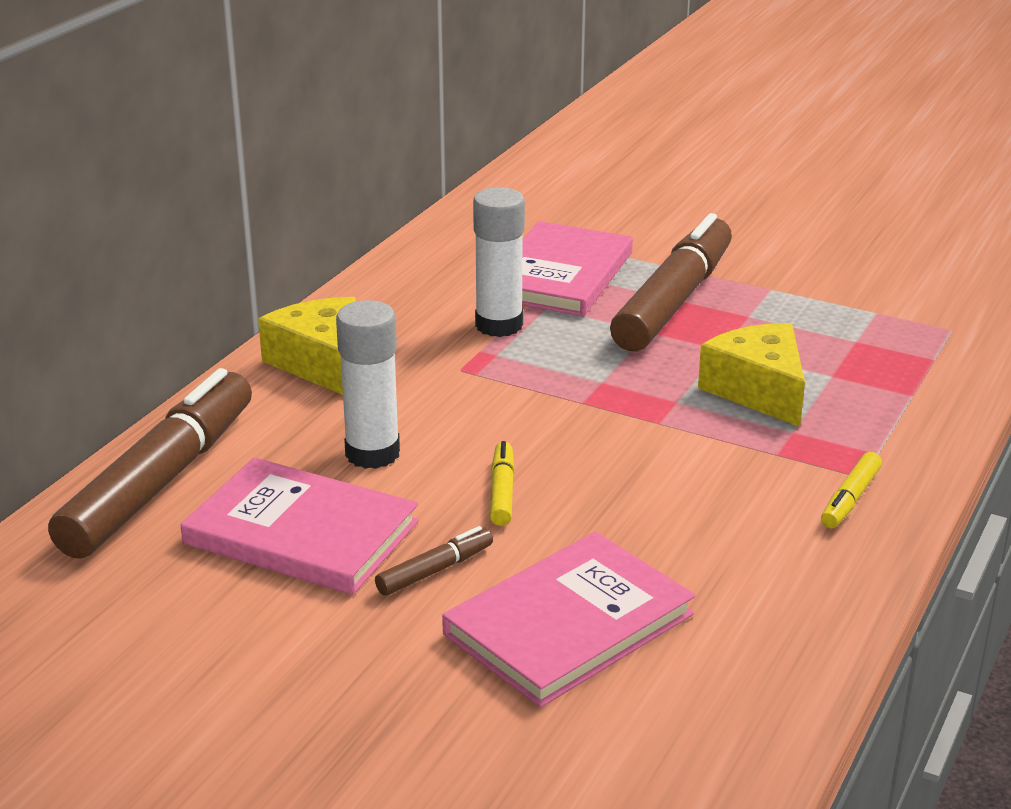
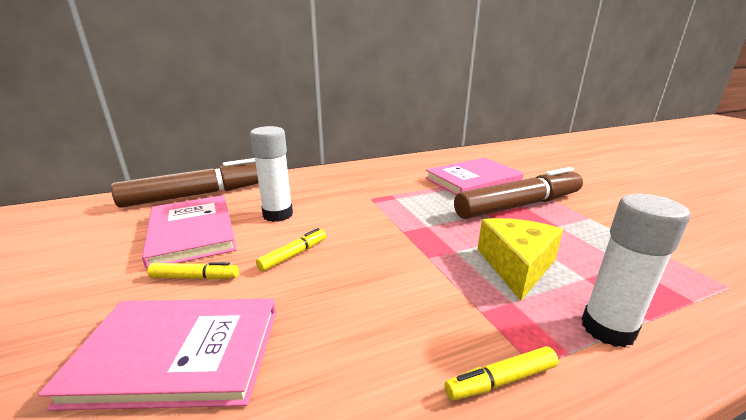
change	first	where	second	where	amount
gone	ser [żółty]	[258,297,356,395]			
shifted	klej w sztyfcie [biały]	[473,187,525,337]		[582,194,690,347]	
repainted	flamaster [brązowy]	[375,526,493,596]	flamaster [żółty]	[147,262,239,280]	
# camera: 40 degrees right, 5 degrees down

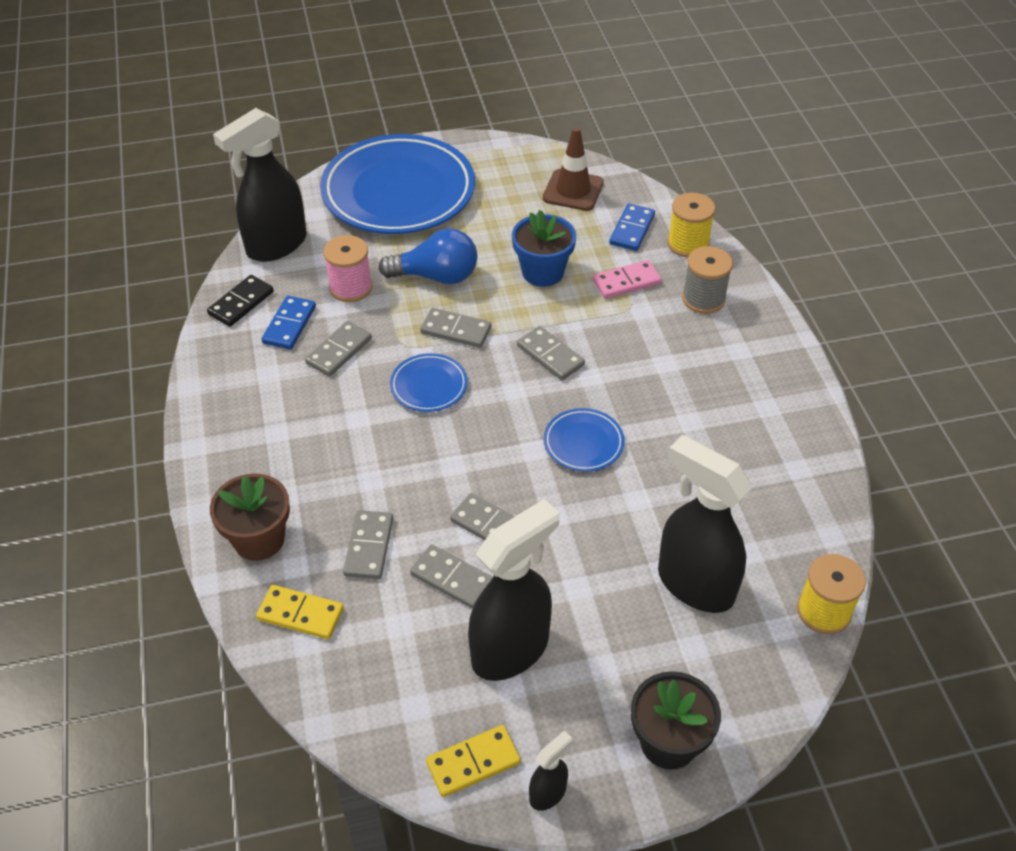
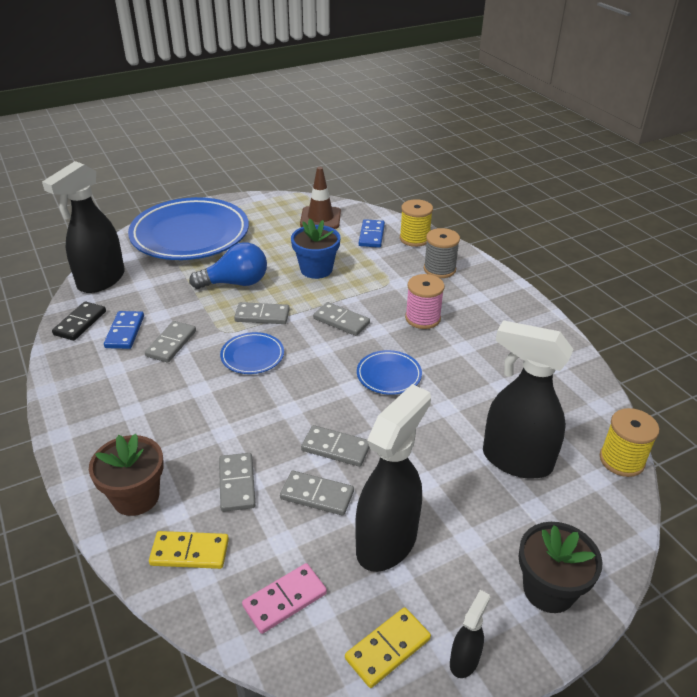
change	first	where	second	where	amount
shifted	szpulka [różowy]	[323,235,372,302]		[405,274,445,329]	
shifted	kostka domina [różowy]	[593,260,662,299]		[242,563,327,634]	
# camera: 15 degrees left, 10 degrees down

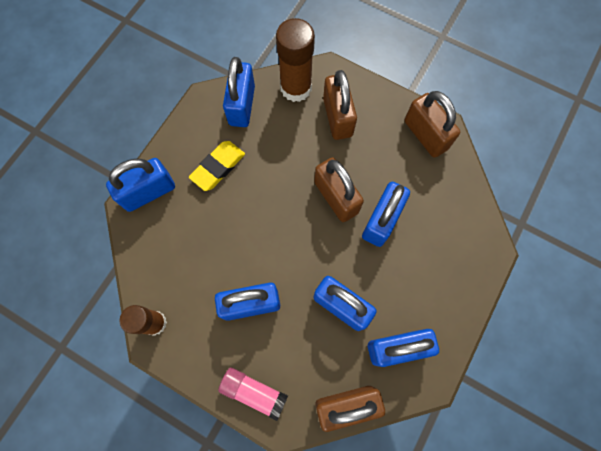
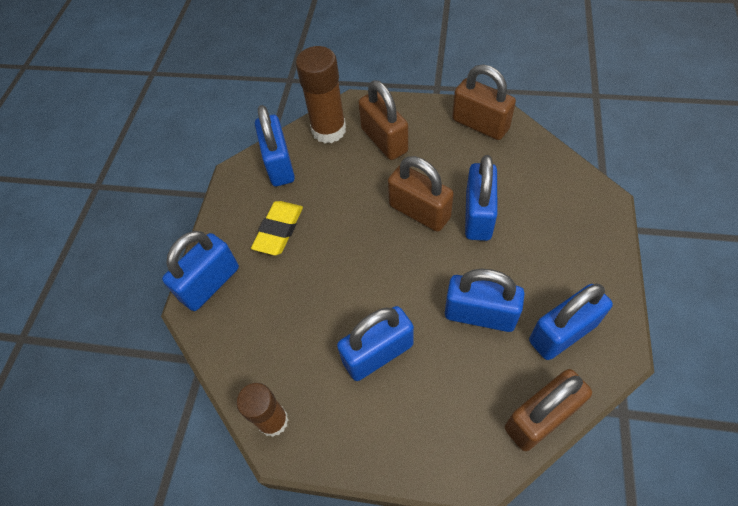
change	first	where	second	where	amount
gone	klej w sztyfcie [różowy]	[218,368,288,421]			
# camera: 15 degrees left, 15 degrees down

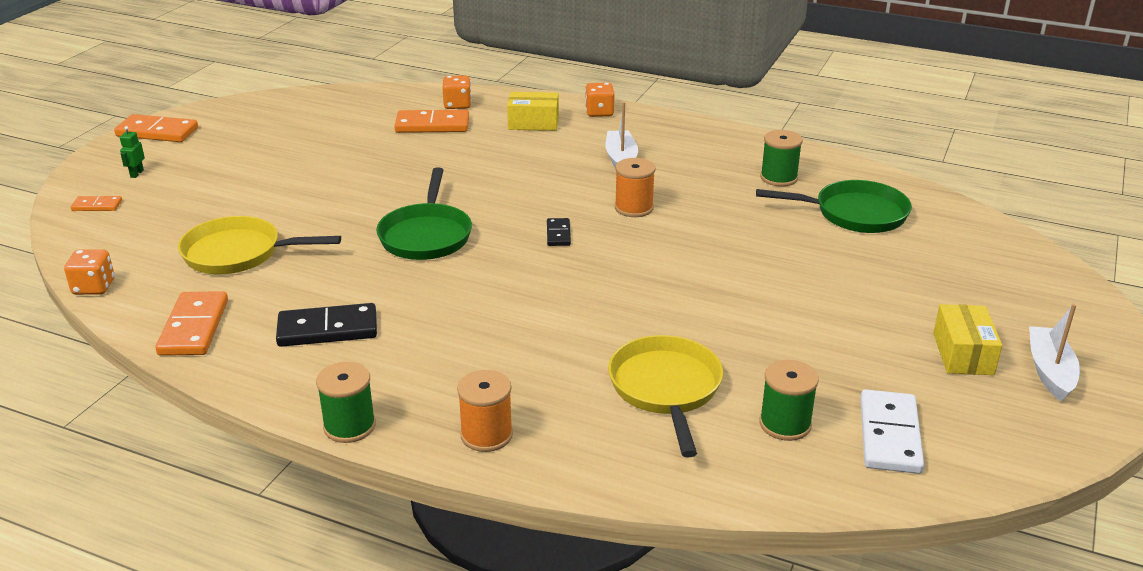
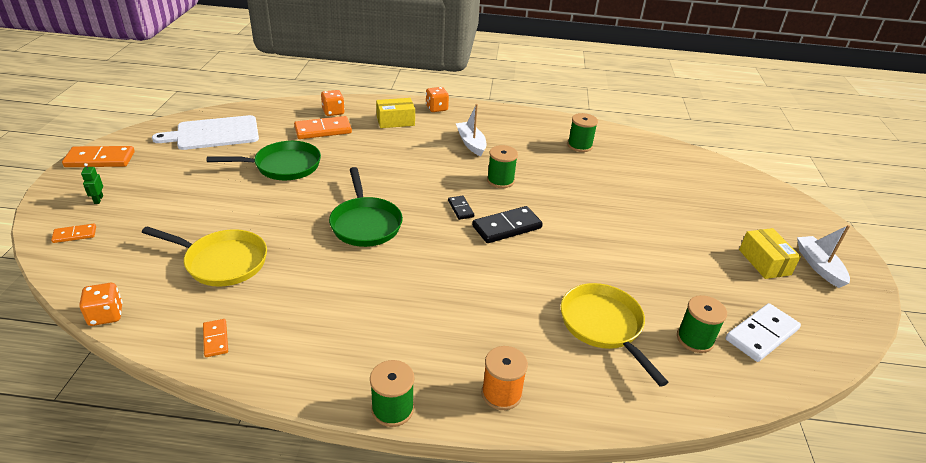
change	first	where	second	where	amount
new			deska do krojenia [biały]	[152,115,259,150]	
shifted	kostka domina [czarny]	[276,303,377,347]		[472,206,543,243]	
shifted	patelnia [zielony]	[756,180,912,233]		[207,141,321,180]	
repainted	szpulka [pomarańczowy]	[615,158,655,217]	szpulka [zielony]	[487,145,518,188]	
rotated	patelnia [żółty]	[178,216,341,274]		[142,226,267,287]	150 degrees counterclockwise
rotated	kostka domina [biały]	[860,389,924,474]		[726,303,801,362]	60 degrees clockwise
scaled	kostka domina [pomarańczowy]	[155,291,228,356]		[203,319,228,357]	x0.54
# camera: 20 degrees left, 5 degrees up

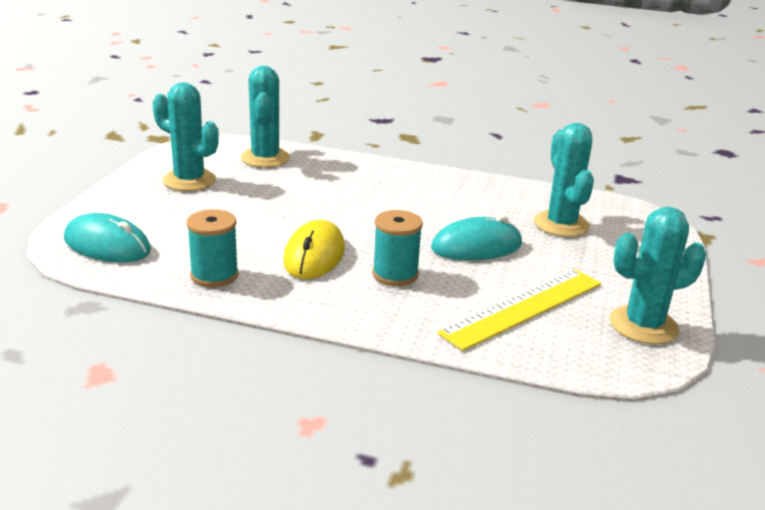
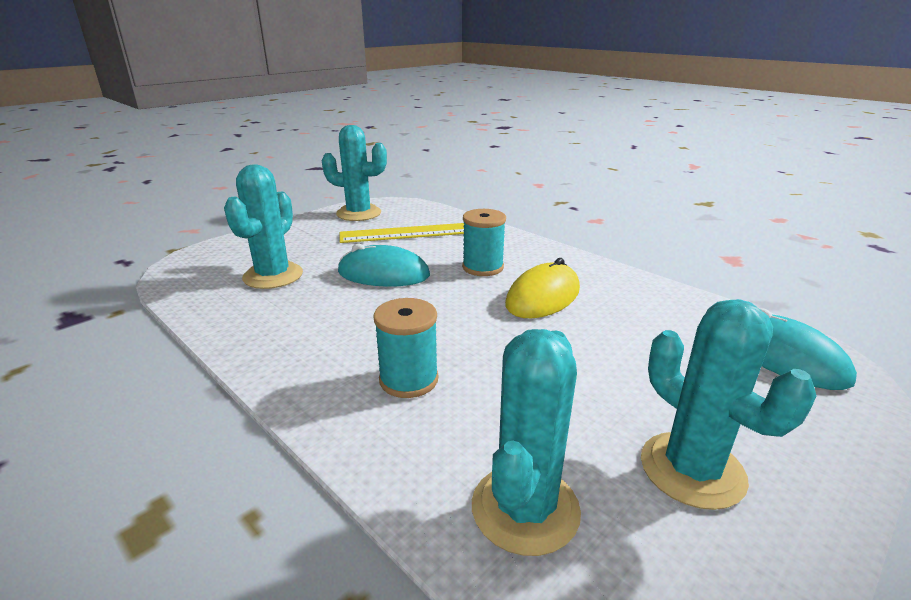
change	first	where	second	where	amount
shifted	szpulka [turkusowy]	[187,209,238,287]		[373,298,438,398]	
# camera: 150 degrees left, 0 degrees up

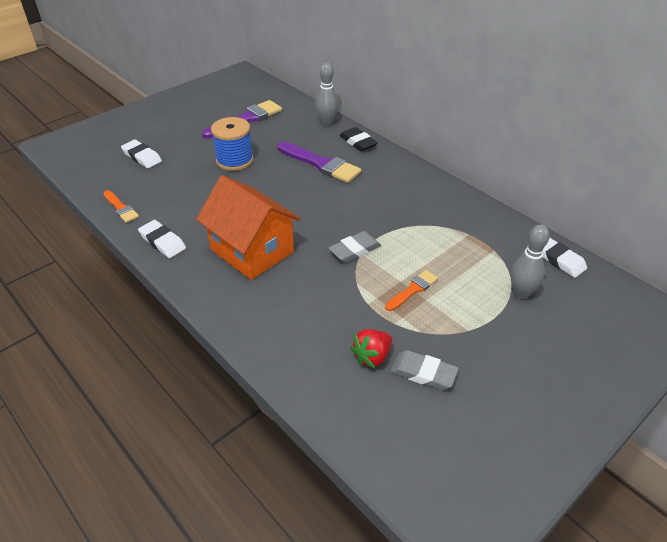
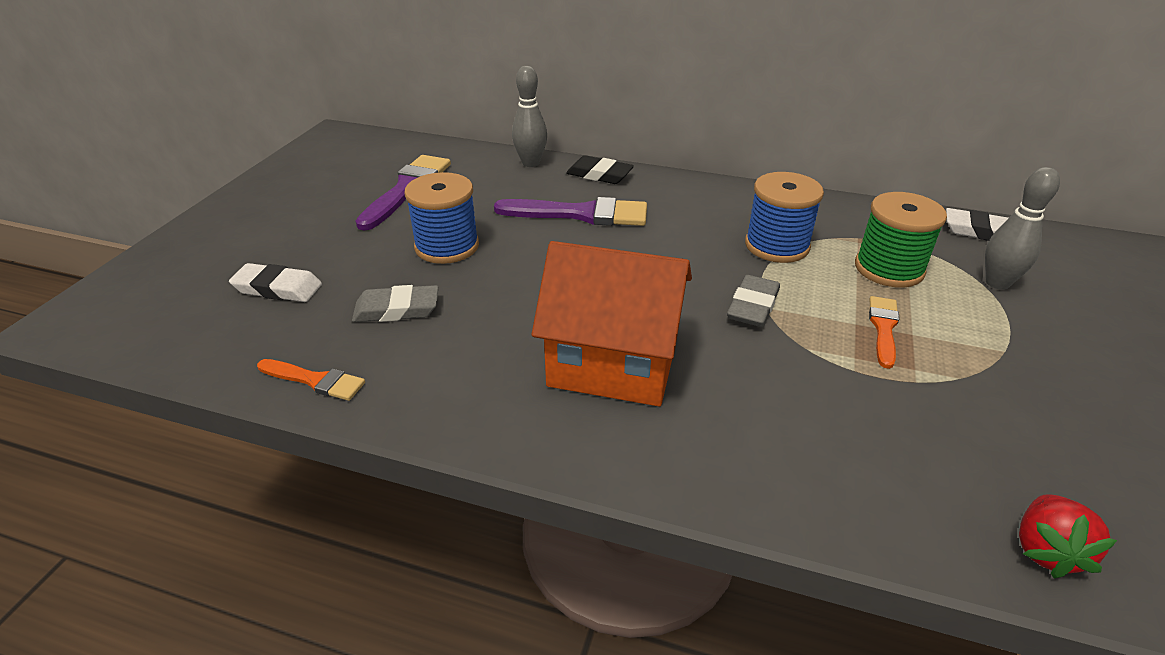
change	first	where	second	where	amount
gone	gumka do mazania [biały]	[138,220,186,258]			
new			szpulka [niebieski]	[745,172,824,263]	
new			szpulka [zielony]	[855,192,947,288]	
shifted	truskawka [czerwony]	[350,329,392,369]		[1019,494,1117,578]	
shifted	gumka do mazania [szary]	[390,350,459,390]		[352,285,438,322]	
# camera: 30 degrees left, 5 degrees down

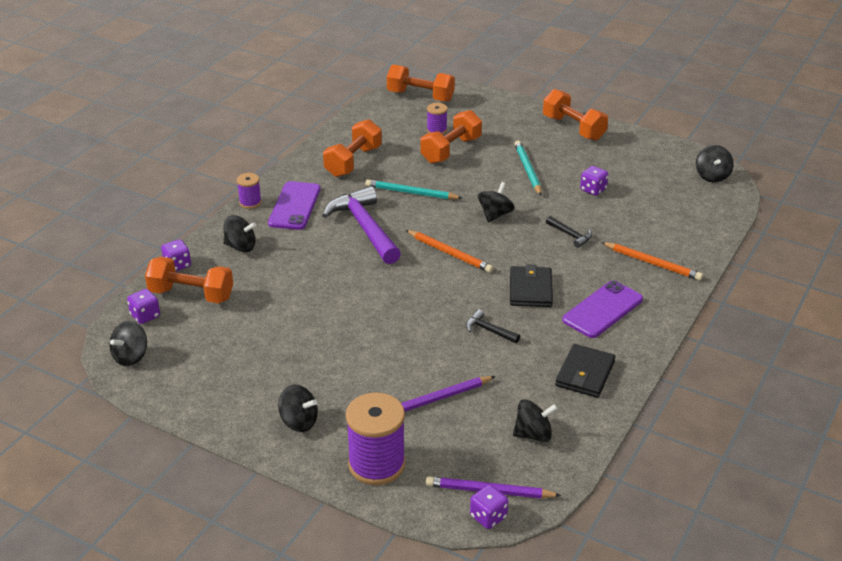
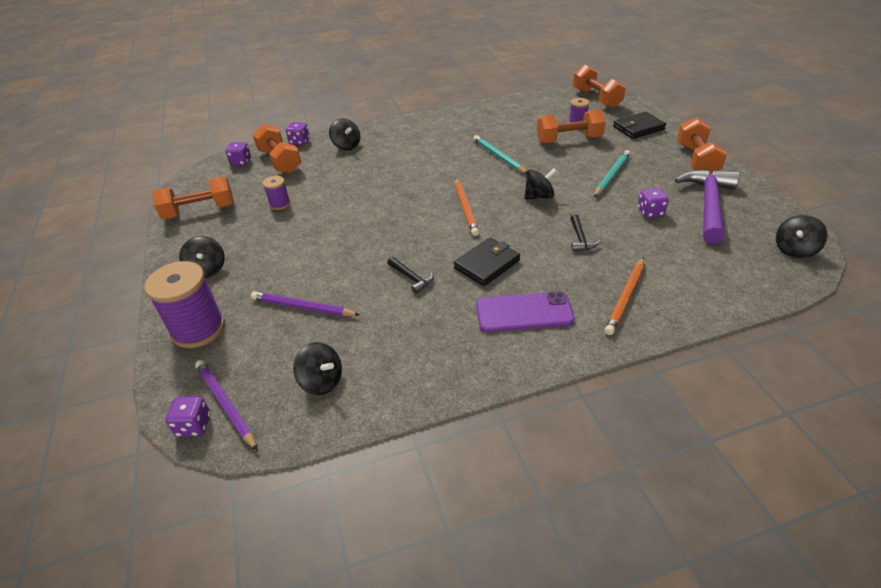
change	first	where	second	where	amount
gone	bączek [czarny]	[109,321,147,366]			
gone	telefon [fioletowy]	[268,181,321,230]			
shifted	szpulka [fioletowy]	[237,173,262,209]		[263,176,290,210]	
shifted	młotek [fioletowy]	[322,186,401,264]		[675,169,739,244]	
shifted	hantel [pomarańczowy]	[323,119,382,177]		[152,176,234,219]	
shifted	portfel [czarny]	[555,344,616,398]		[613,112,666,139]	
rotated	młotek [czarny]	[466,310,520,343]		[387,257,434,294]	150 degrees clockwise
rotated	ołówek [pomarańczowy]	[601,242,703,281]		[605,257,644,335]	45 degrees clockwise
# camera: 45 degrees right, 5 degrees up

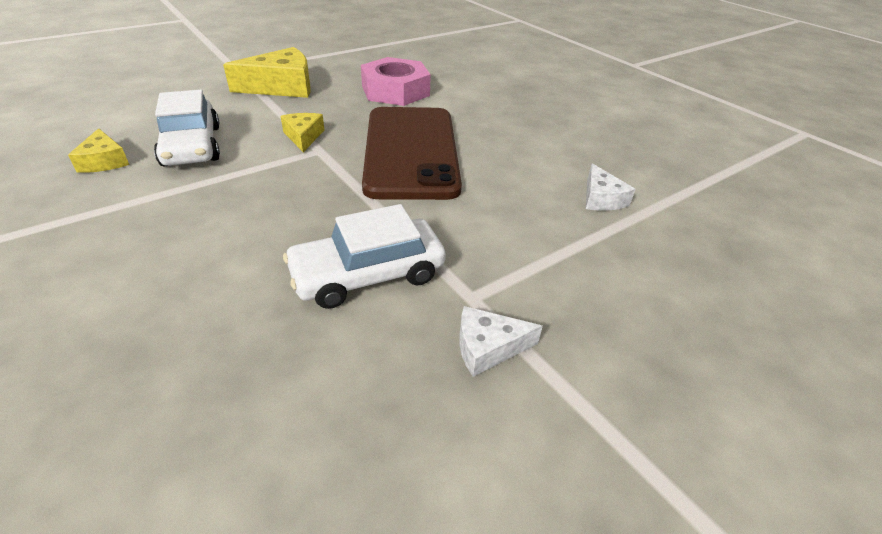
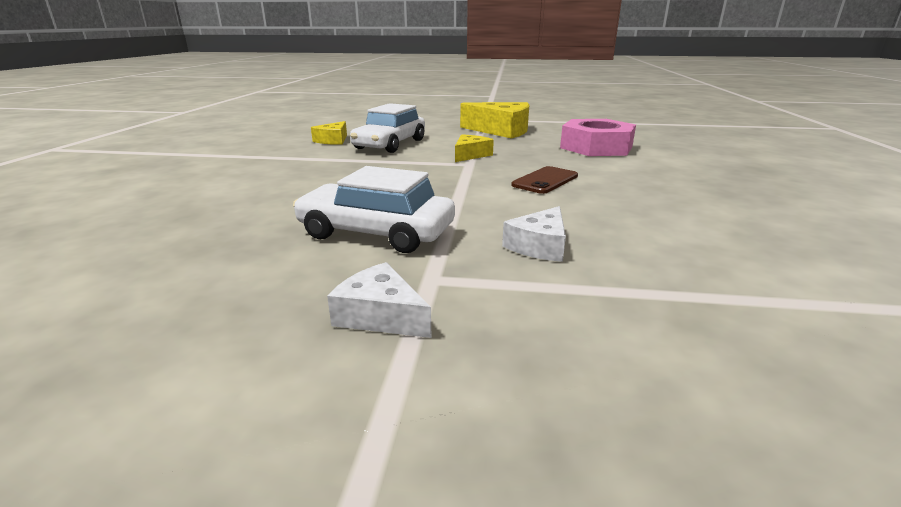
change	first	where	second	where	amount
shifted	ser [biały]	[586,163,636,211]		[502,206,566,262]	
scaled	telefon [brązowy]	[362,107,462,200]		[511,166,578,194]	x0.41
# camera: 45 degrees right, 15 degrees down

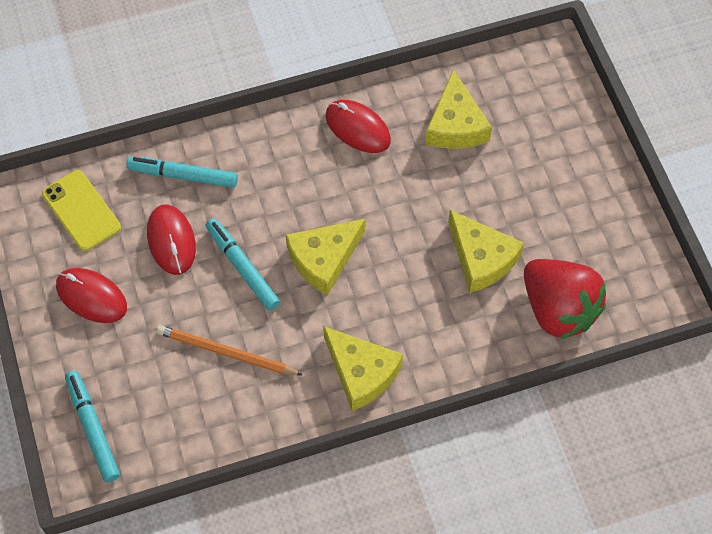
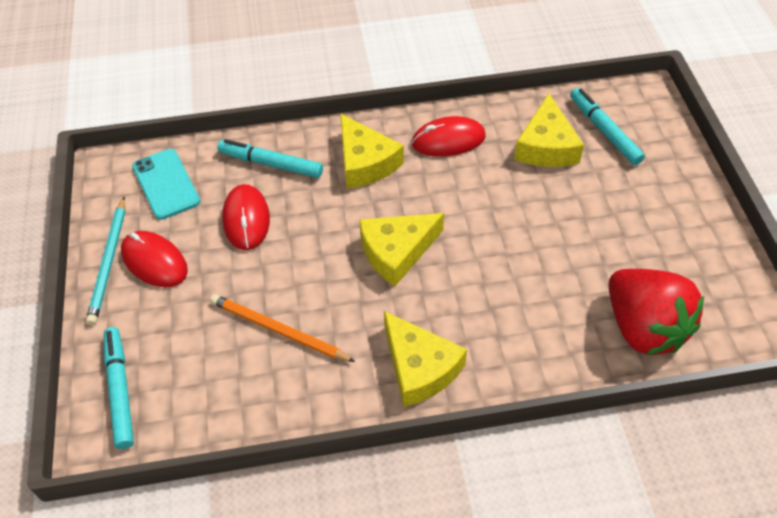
change	first	where	second	where	amount
new			ołówek [turkusowy]	[86,197,125,325]	
shifted	flamaster [turkusowy]	[206,218,280,311]		[570,88,645,165]	
shifted	ser [żółty]	[448,210,524,293]		[340,113,404,189]	
repainted	telefon [żółty]	[42,170,121,251]	telefon [turkusowy]	[132,149,200,220]	
rotated	myszka [czerwony]	[325,100,391,153]		[412,116,486,157]	60 degrees counterclockwise
# camera: 10 degrees right, 10 degrees down

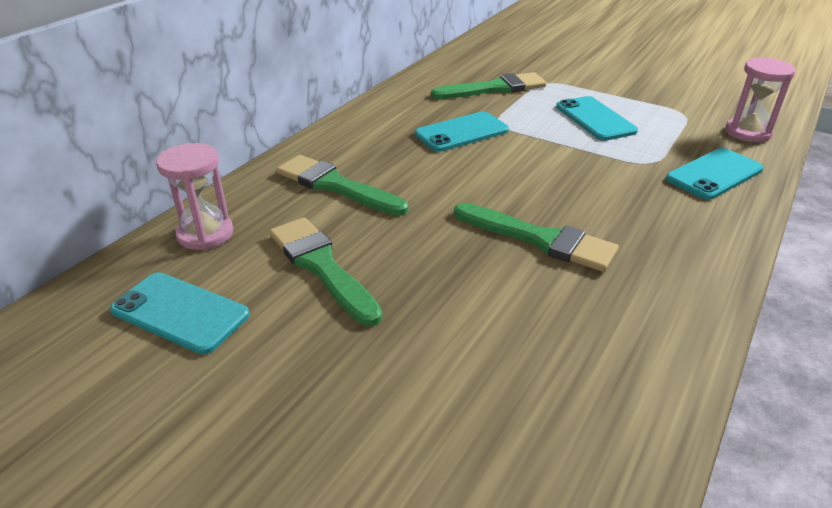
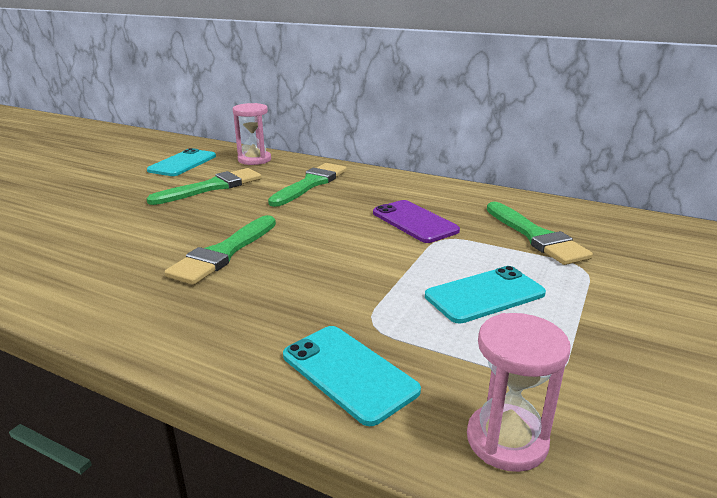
change	first	where	second	where	amount
repainted	telefon [turkusowy]	[415,111,509,152]	telefon [fioletowy]	[373,200,460,243]	
# camera: 85 degrees right, 10 degrees down

